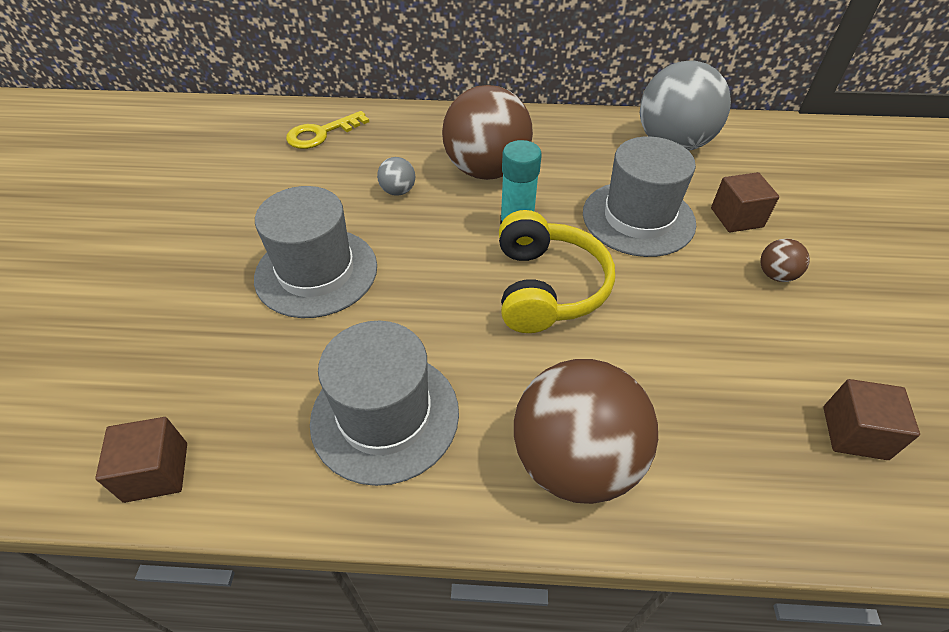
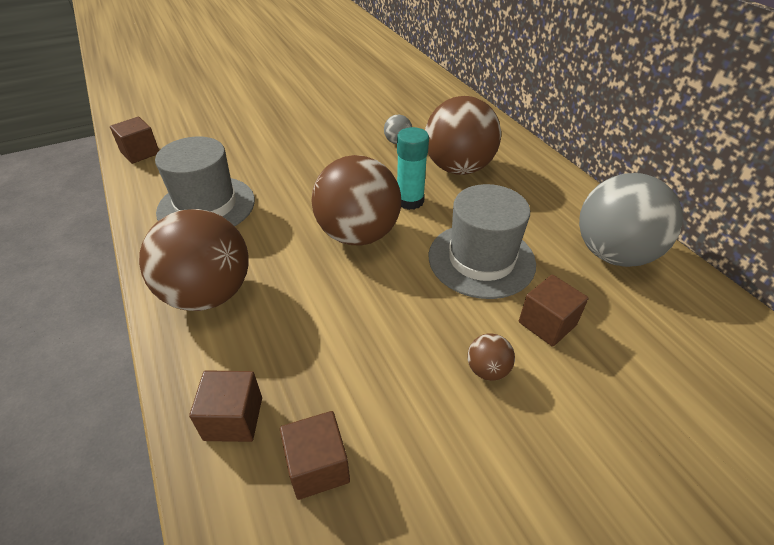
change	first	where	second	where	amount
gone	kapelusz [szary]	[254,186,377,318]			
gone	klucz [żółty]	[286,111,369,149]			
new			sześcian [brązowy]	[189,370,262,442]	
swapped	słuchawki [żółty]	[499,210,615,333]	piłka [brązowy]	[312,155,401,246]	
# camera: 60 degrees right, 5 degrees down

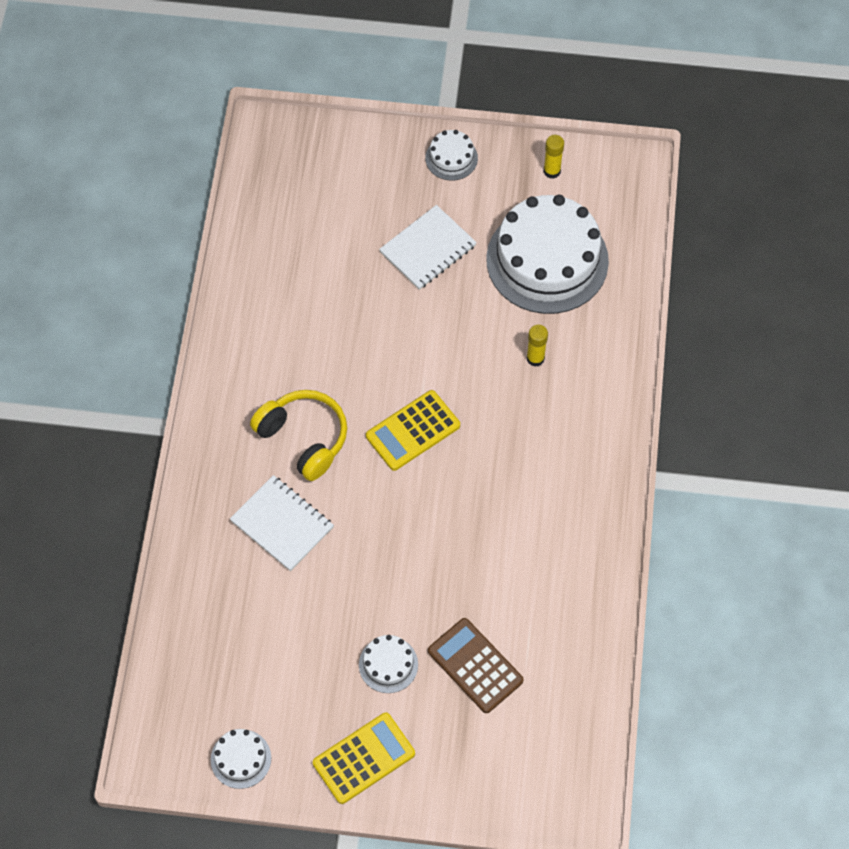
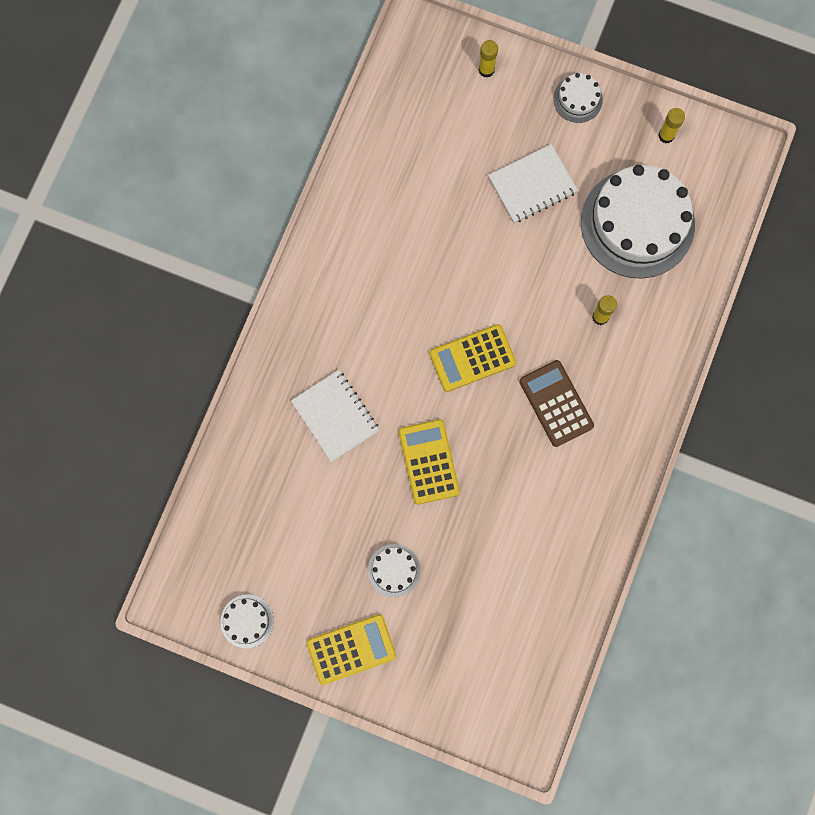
change	first	where	second	where	amount
gone	słuchawki [żółty]	[250,390,347,481]			
new			kalkulator [żółty]	[399,419,460,504]	
new			klej w sztyfcie [żółty]	[479,40,498,78]	
shifted	kalkulator [brązowy]	[428,618,524,713]		[519,360,594,447]	
# camera: 15 degrees right, 15 degrees up

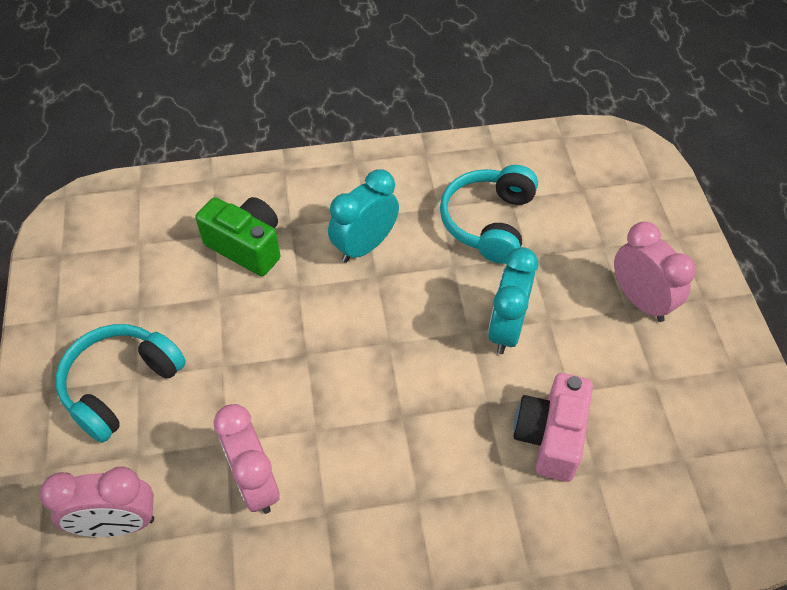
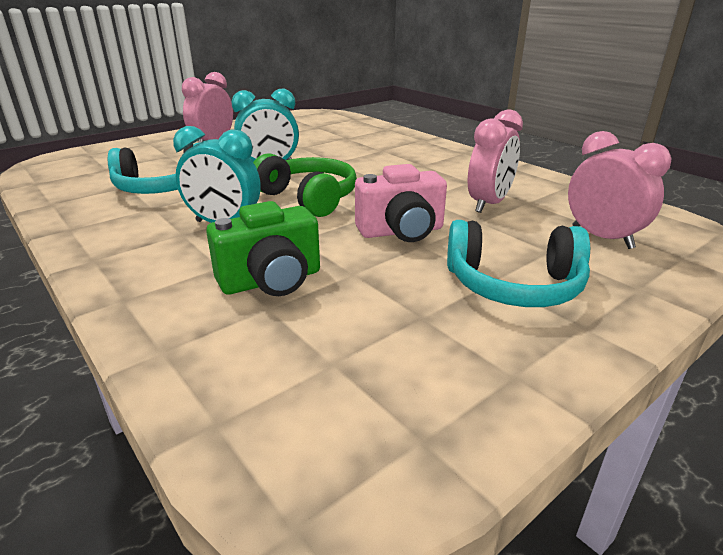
change	first	where	second	where	amount
new			słuchawki [zielony]	[253,153,357,217]	
shifted	aparat fotograficzny [różowy]	[513,373,593,482]		[355,164,447,242]	
rotated	aparat fotograficzny [zielony]	[195,197,280,276]		[206,201,320,296]	120 degrees counterclockwise
# camera: 120 degrees left, 25 degrees down

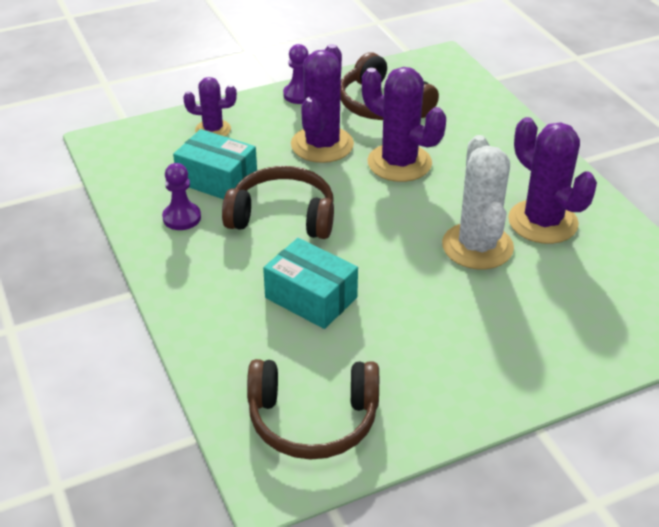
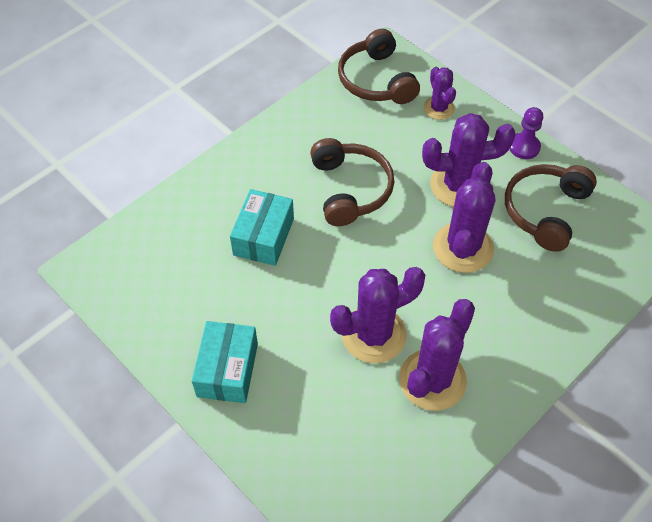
change	first	where	second	where	amount
gone	pionek [fioletowy]	[162,163,201,230]			
shifted	pudełko [turkusowy]	[173,129,257,199]		[192,321,258,403]	
shifted	słuchawki [brązowy]	[247,359,379,460]		[338,29,420,104]	
repainted	kaktus [biały]	[442,135,514,270]	kaktus [fioletowy]	[330,267,425,363]	
# camera: 70 degrees right, 15 degrees up

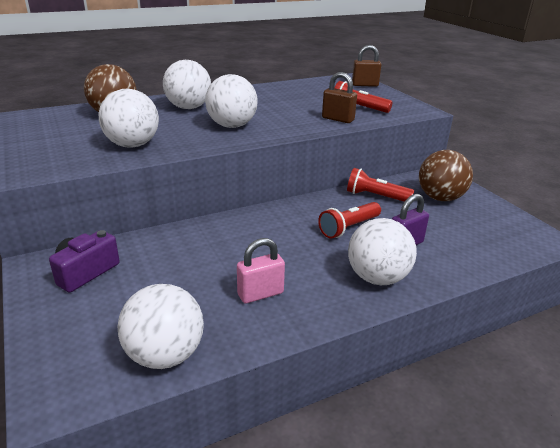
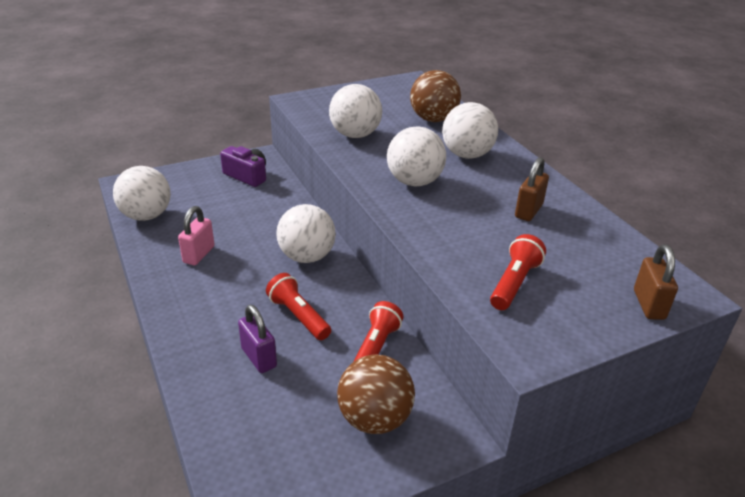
change	first	where	second	where	amount
shifted	kłódka [brązowy]	[322,72,357,123]		[515,157,549,221]	
shifted	piłka [biały]	[348,218,417,285]		[276,204,336,263]	
rotated	kłódka [różowy]	[237,238,285,303]		[178,206,214,265]	45 degrees clockwise
# camera: 90 degrees right, 5 degrees up

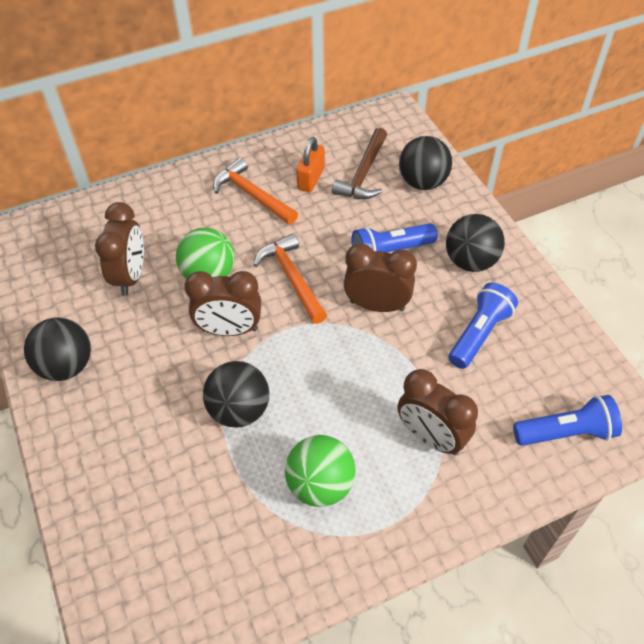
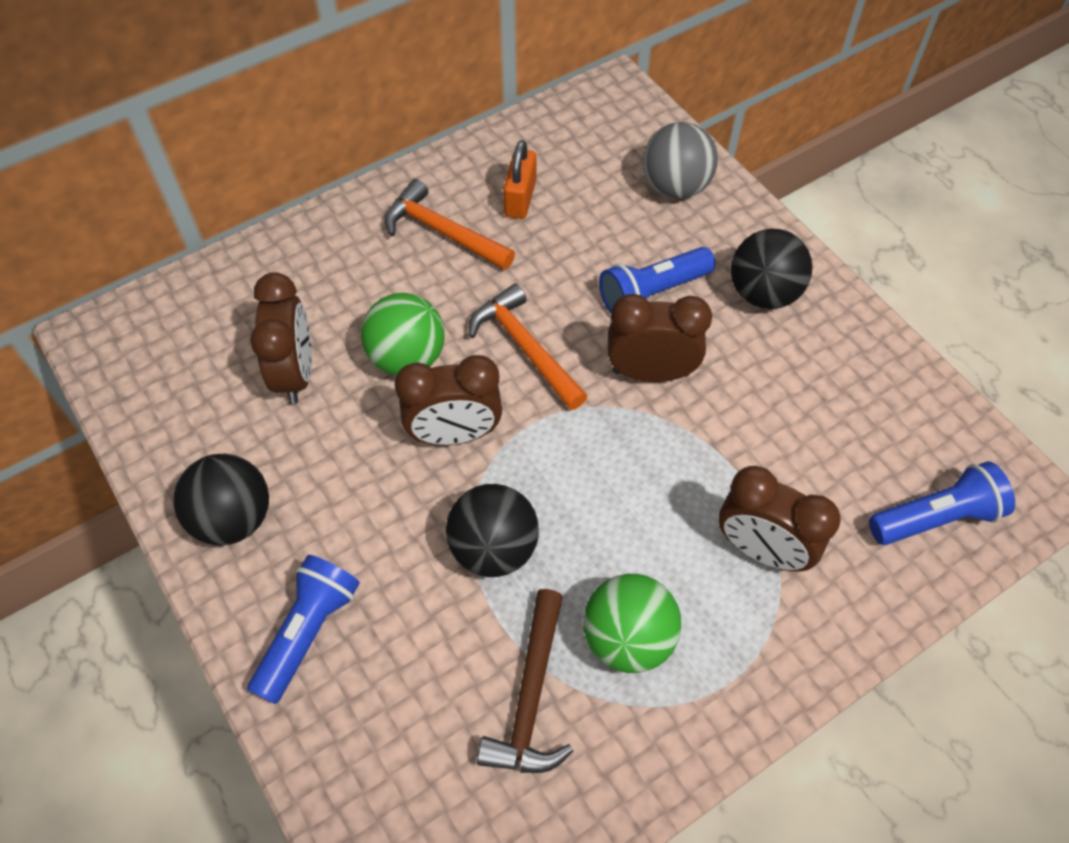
change	first	where	second	where	amount
shifted	młotek [brązowy]	[332,128,387,199]		[477,589,573,773]	
shifted	latarka [niebieski]	[449,283,518,369]		[247,555,360,704]	
repainted	piłka [czarny]	[399,136,452,190]	piłka [szary]	[643,122,718,199]	
# camera: 10 degrees left, 5 degrees up

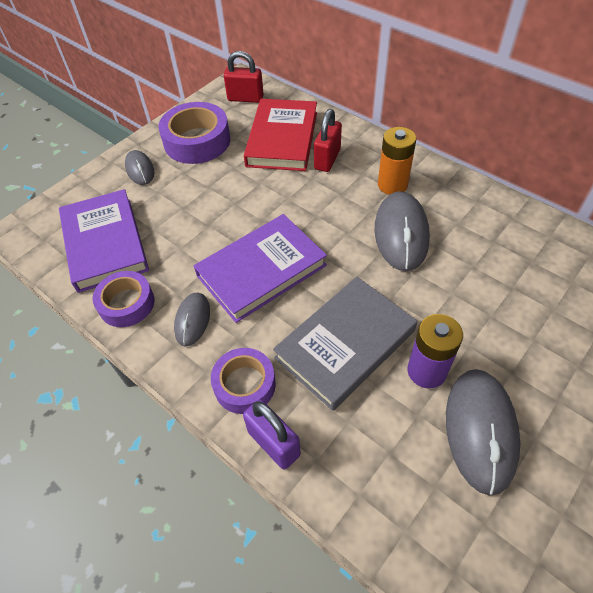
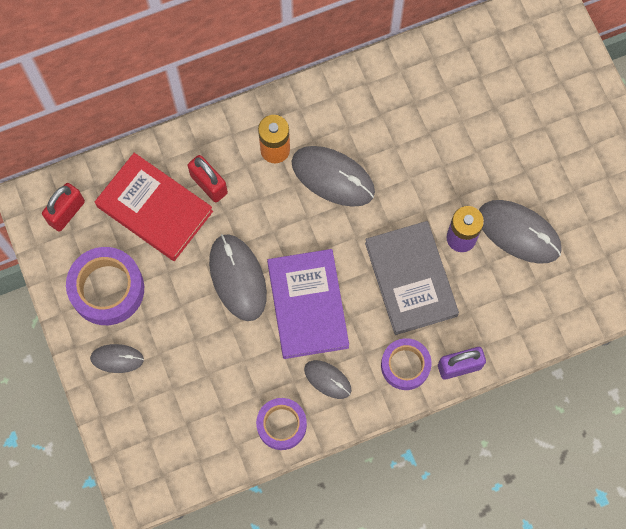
change	first	where	second	where	amount
gone	książka [fioletowy]	[59,189,149,293]			
new			myszka [szary]	[209,234,267,321]	
# camera: 65 degrees left, 20 degrees up

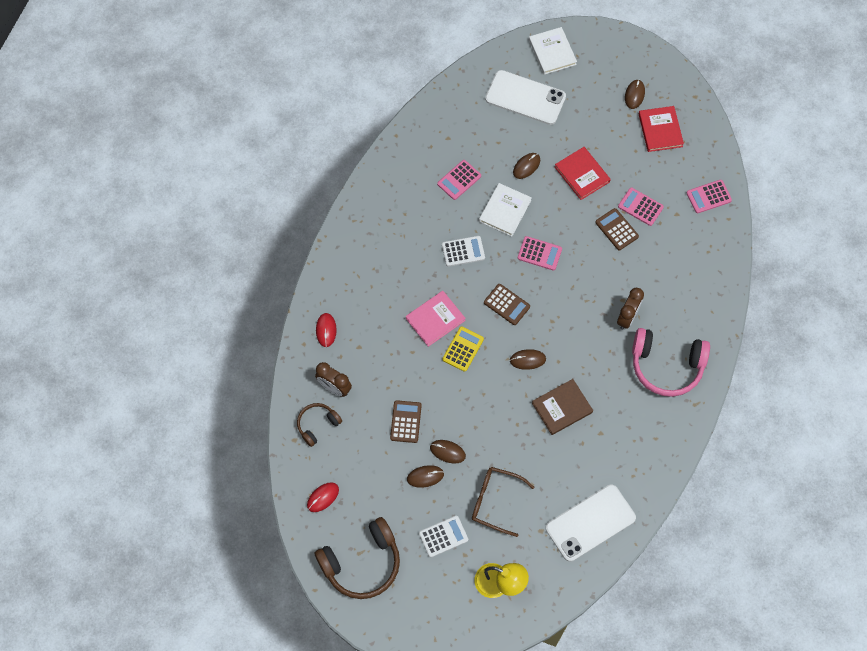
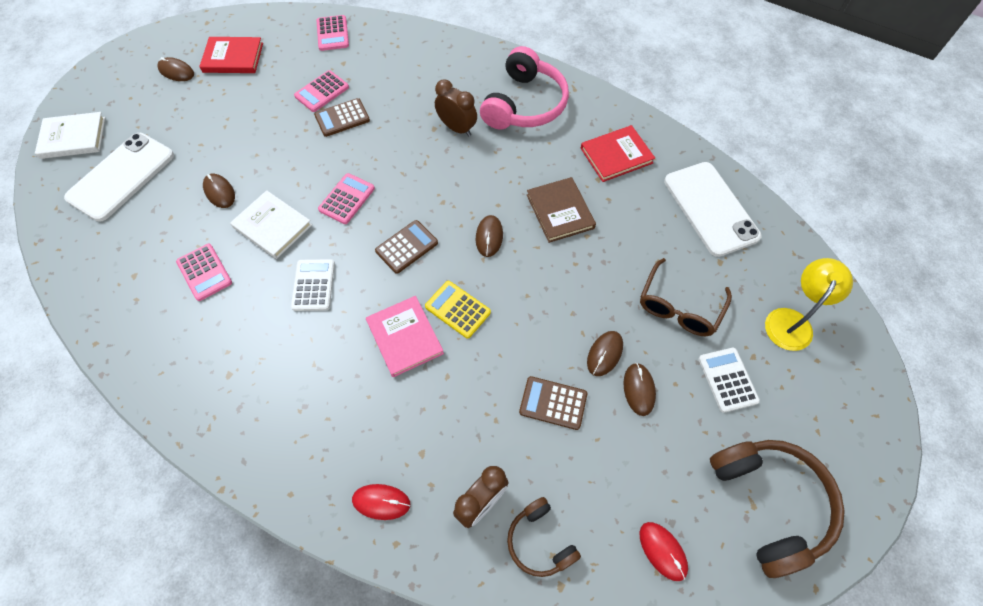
change	first	where	second	where	amount
shifted	książka [czerwony]	[555,147,611,200]		[581,125,655,182]	
# camera: 80 degrees left, 5 degrees down

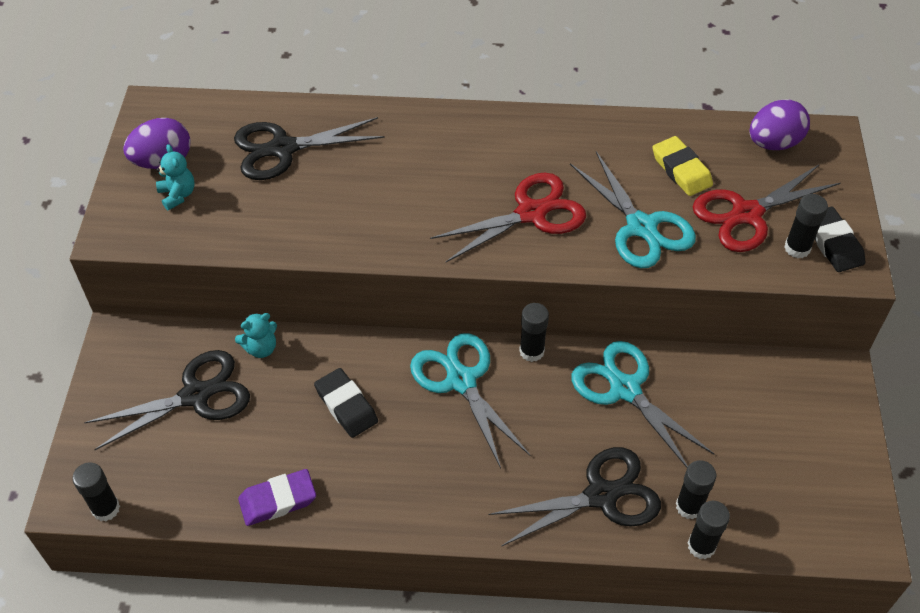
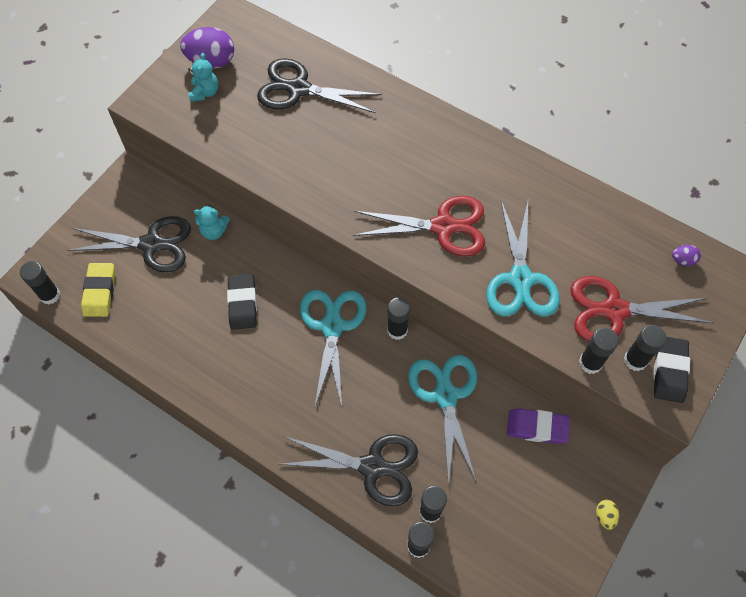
change	first	where	second	where	amount
new			klej w sztyfcie [czarny]	[579,328,619,374]	
new			jajko [żółty]	[596,500,619,530]	
shifted	gumka do mazania [fioletowy]	[238,469,316,526]		[507,408,570,444]	
shifted	gumka do mazania [żółty]	[652,136,713,196]		[81,263,115,317]	
scaled	jajko [fioletowy]	[749,99,810,150]		[672,245,701,266]	x0.47
# camera: 30 degrees right, 10 degrees up

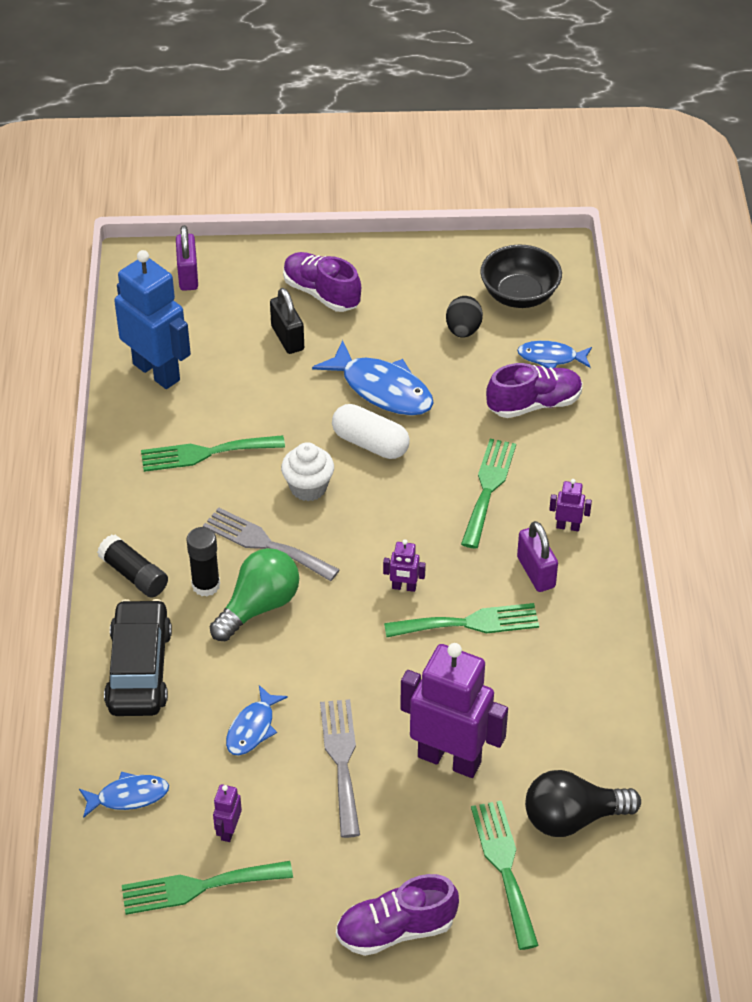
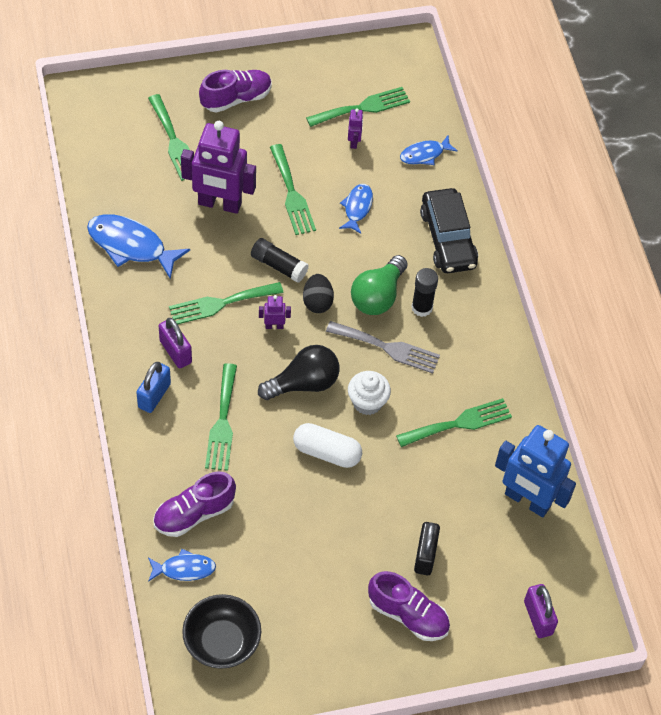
change	first	where	second	where	amount
shifted	klej w sztyfcie [czarny]	[97,535,168,598]		[251,238,309,283]	
shifted	ryba [niebieski]	[312,340,434,416]		[87,214,190,279]	
shifted	jajko [czarny]	[446,296,483,338]		[303,274,334,313]	
shifted	żarówka [czarny]	[525,770,641,837]		[258,345,339,400]	
swapped	robot [fioletowy]	[549,479,592,531]	kłódka [niebieski]	[136,362,171,413]	
repainted	widelec [szary]	[320,699,360,838]	widelec [zielony]	[270,144,316,235]	
rotated	kłódka [czarny]	[270,288,304,354]		[414,522,440,575]	45 degrees clockwise
# camera: 165 degrees right, 10 degrees up

